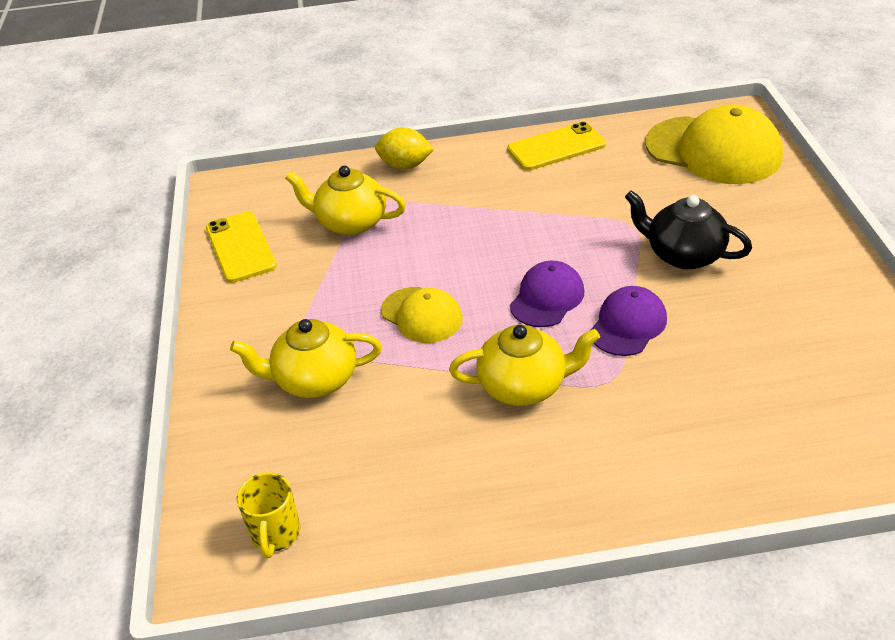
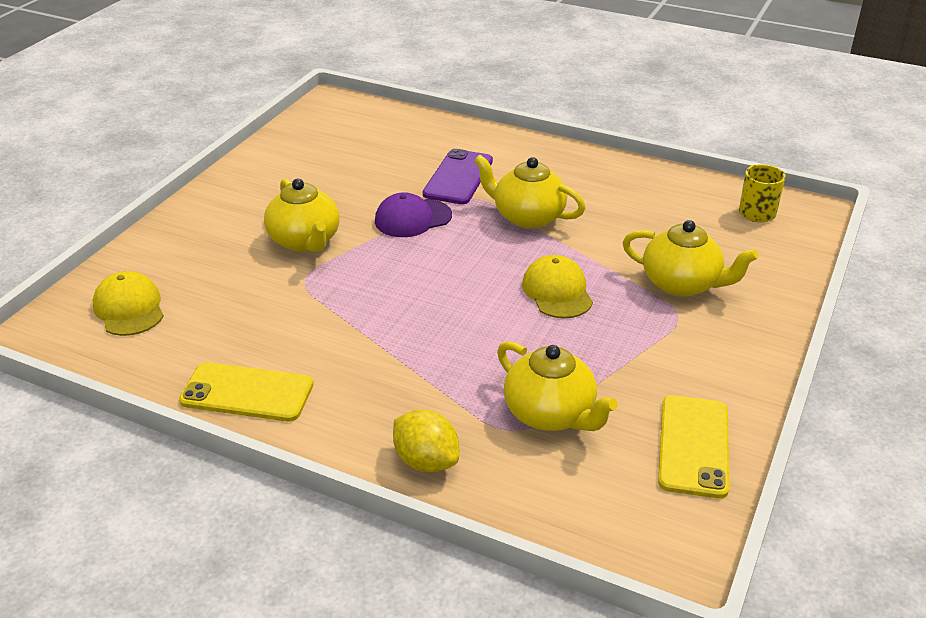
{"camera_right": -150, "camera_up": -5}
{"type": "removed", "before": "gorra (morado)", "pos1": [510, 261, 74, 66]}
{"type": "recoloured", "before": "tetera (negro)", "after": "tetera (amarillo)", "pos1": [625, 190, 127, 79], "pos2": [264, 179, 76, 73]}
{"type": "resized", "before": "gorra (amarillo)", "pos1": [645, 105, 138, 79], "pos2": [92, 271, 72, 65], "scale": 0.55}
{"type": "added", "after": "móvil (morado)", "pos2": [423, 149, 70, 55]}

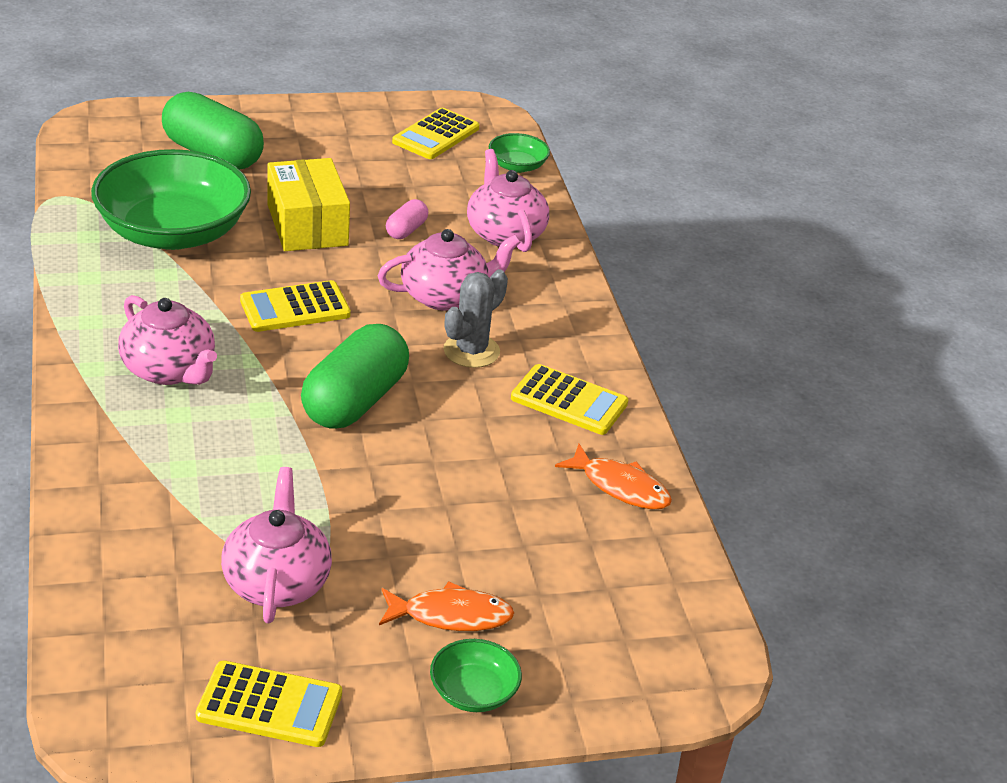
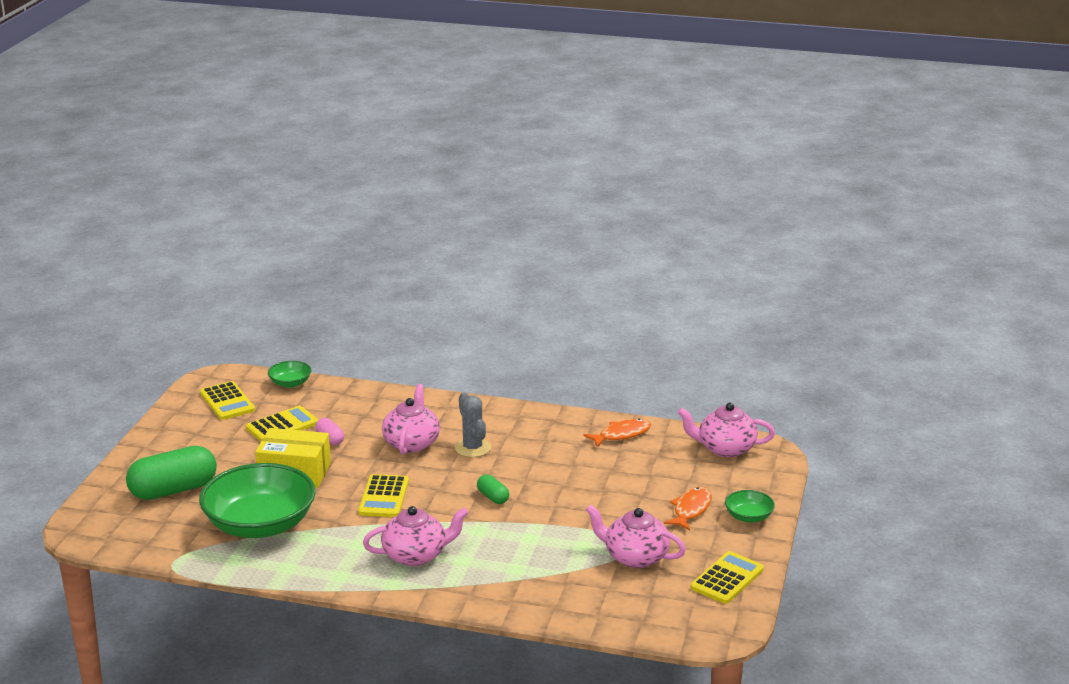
{"camera_right": -60, "camera_up": -10}
{"type": "resized", "before": "cápsula (verde)", "pos1": [301, 324, 108, 105], "pos2": [477, 474, 32, 30], "scale": 0.46}
{"type": "moved", "before": "tetera (rosa)", "pos1": [467, 149, 82, 103], "pos2": [678, 403, 97, 54]}
{"type": "moved", "before": "calculadora (amarillo)", "pos1": [511, 364, 117, 71], "pos2": [246, 406, 72, 35]}

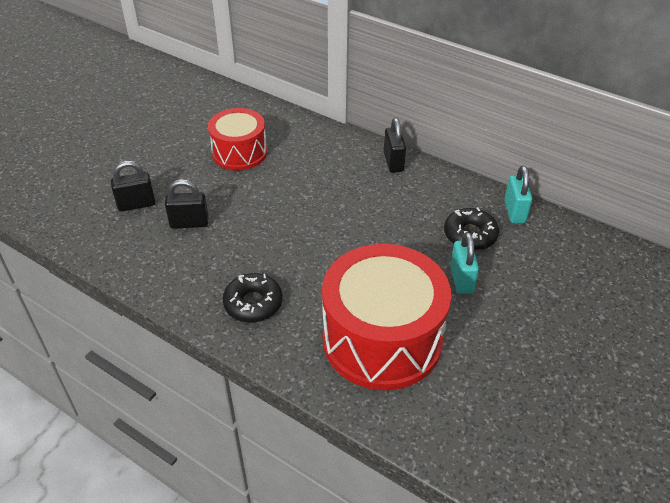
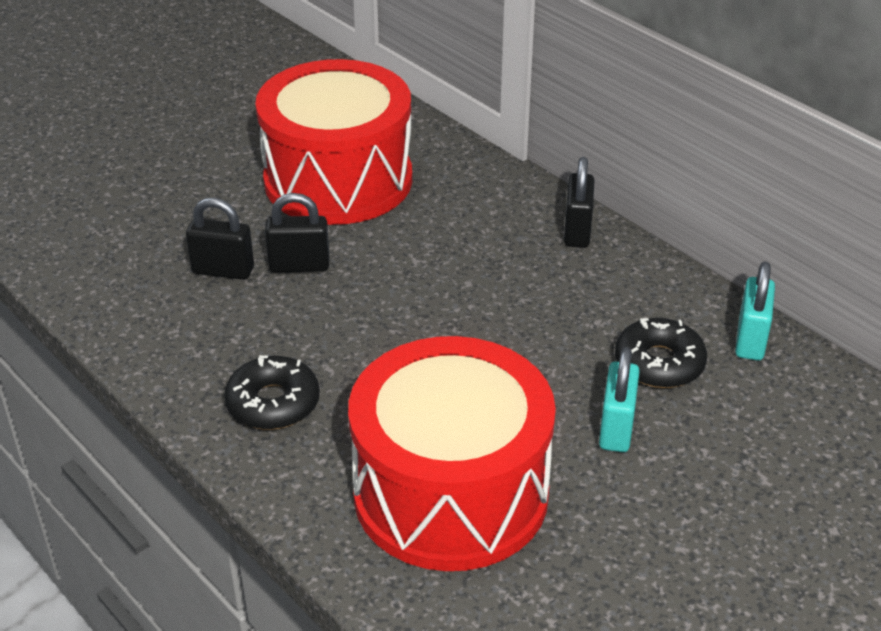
{"camera_right": 15, "camera_up": -5}
{"type": "moved", "before": "candado (negro)", "pos1": [111, 161, 44, 51], "pos2": [265, 193, 65, 79]}
{"type": "resized", "before": "tambor (rojo)", "pos1": [208, 108, 59, 63], "pos2": [255, 59, 157, 166], "scale": 1.68}

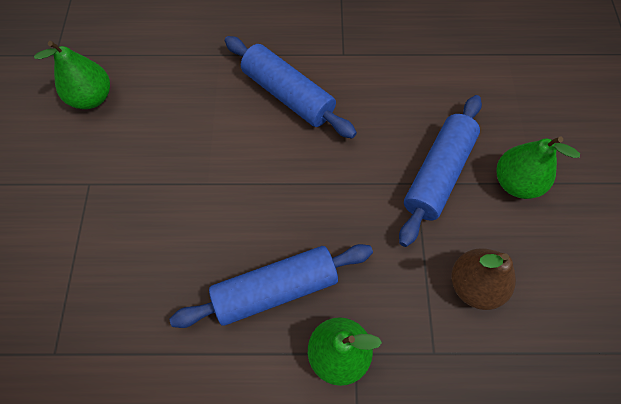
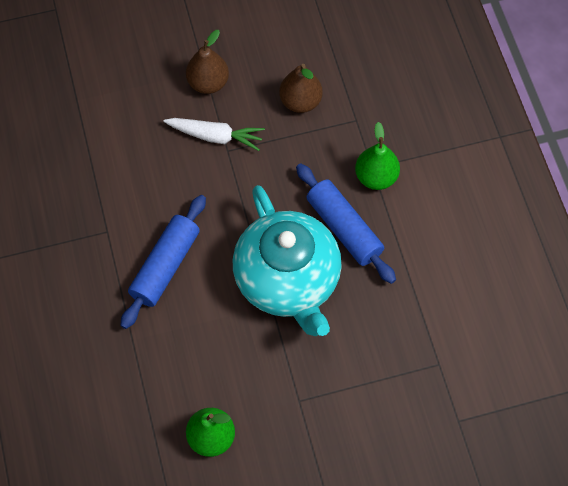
{"camera_right": -105, "camera_up": 0}
{"type": "replaced", "before": "rodillo (azul)", "after": "zanahoria (blanco)", "pos1": [399, 95, 83, 152], "pos2": [163, 118, 102, 33]}
{"type": "recoloured", "before": "pera (verde)", "after": "pera (marrón)", "pos1": [497, 137, 83, 62], "pos2": [186, 30, 43, 64]}
{"type": "added", "after": "tetera (turquesa)", "pos2": [233, 185, 109, 151]}

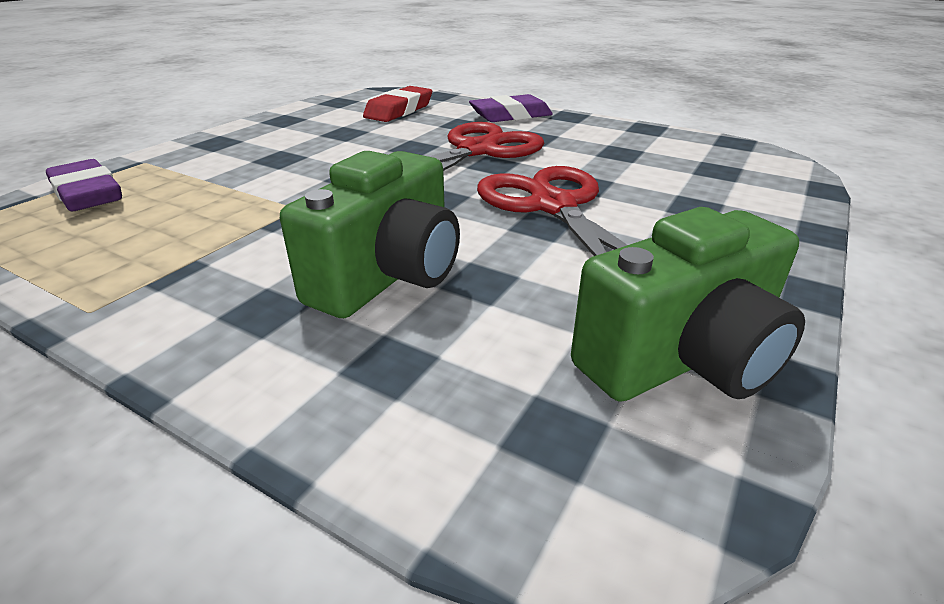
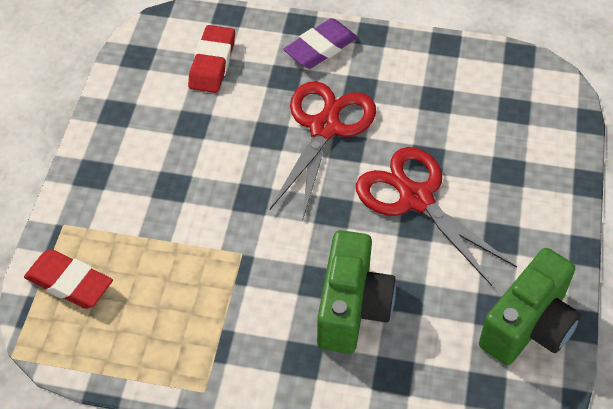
{"camera_right": -20, "camera_up": 20}
{"type": "recoloured", "before": "goma de borrar (morado)", "after": "goma de borrar (rojo)", "pos1": [46, 159, 76, 52], "pos2": [24, 249, 89, 60]}

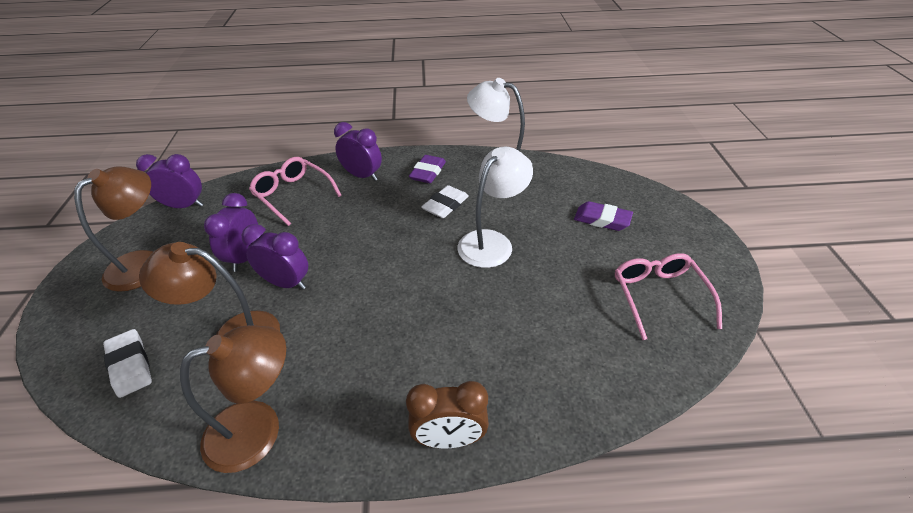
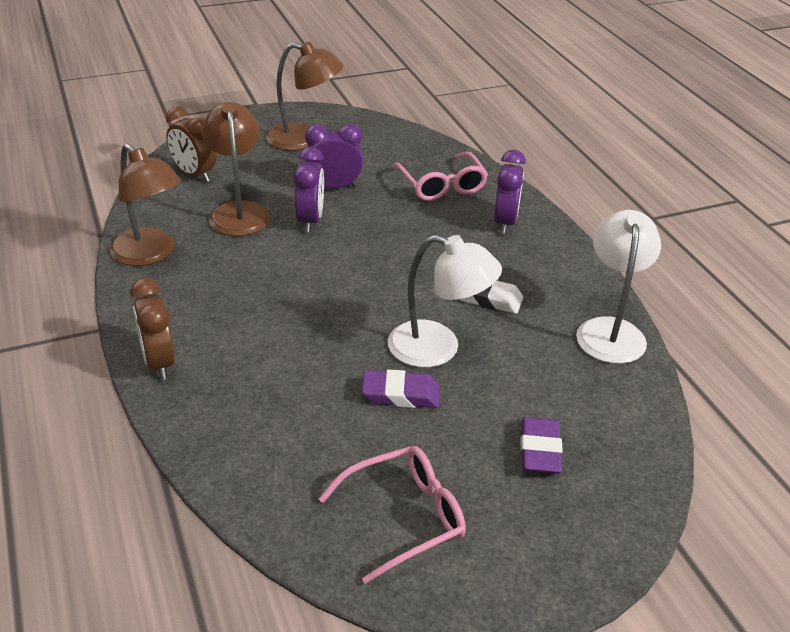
{"camera_right": 70, "camera_up": -5}
{"type": "replaced", "before": "goma de borrar (blanco)", "after": "despertador (marrón)", "pos1": [103, 329, 49, 69], "pos2": [166, 106, 50, 76]}
{"type": "removed", "before": "despertador (morado)", "pos1": [136, 154, 67, 54]}
{"type": "turned", "before": "gafas (rosa)", "pos1": [249, 157, 92, 69], "pos2": [392, 152, 96, 49], "turn": 135}
{"type": "moved", "before": "goma de borrar (morado)", "pos1": [409, 155, 37, 28], "pos2": [362, 369, 78, 39]}

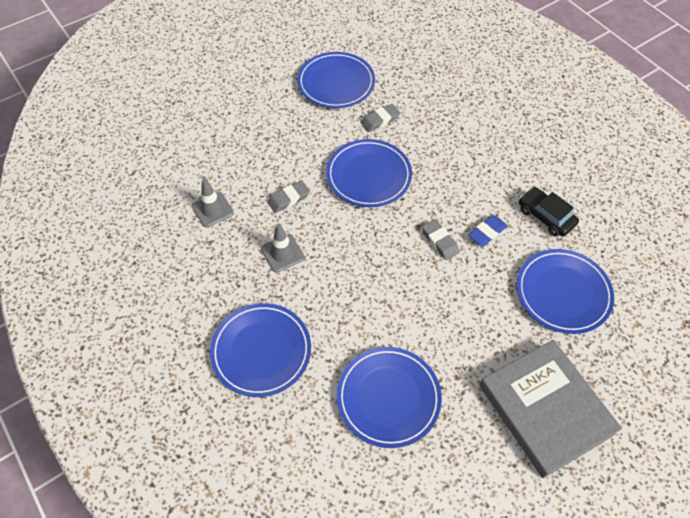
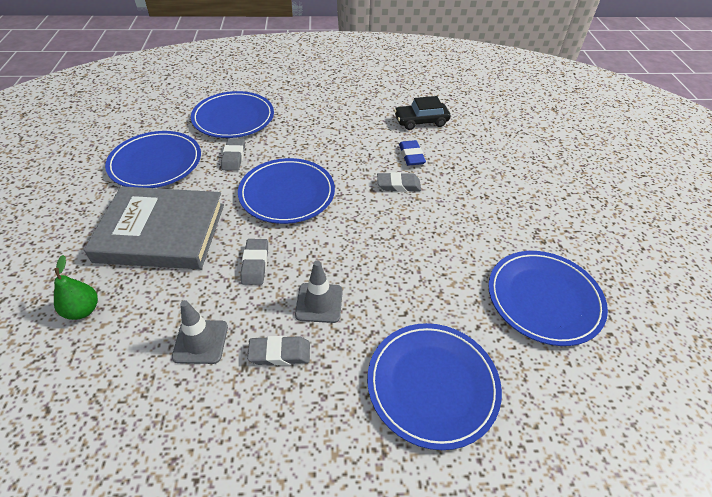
{"camera_right": -60, "camera_up": -10}
{"type": "moved", "before": "libro (gris)", "pos1": [480, 340, 142, 138], "pos2": [84, 186, 140, 83]}
{"type": "moved", "before": "plato (azul)", "pos1": [517, 249, 97, 85], "pos2": [191, 91, 83, 47]}
{"type": "added", "after": "pera (verde)", "pos2": [54, 255, 44, 65]}
{"type": "added", "after": "goma de borrar (gris)", "pos2": [247, 336, 63, 29]}

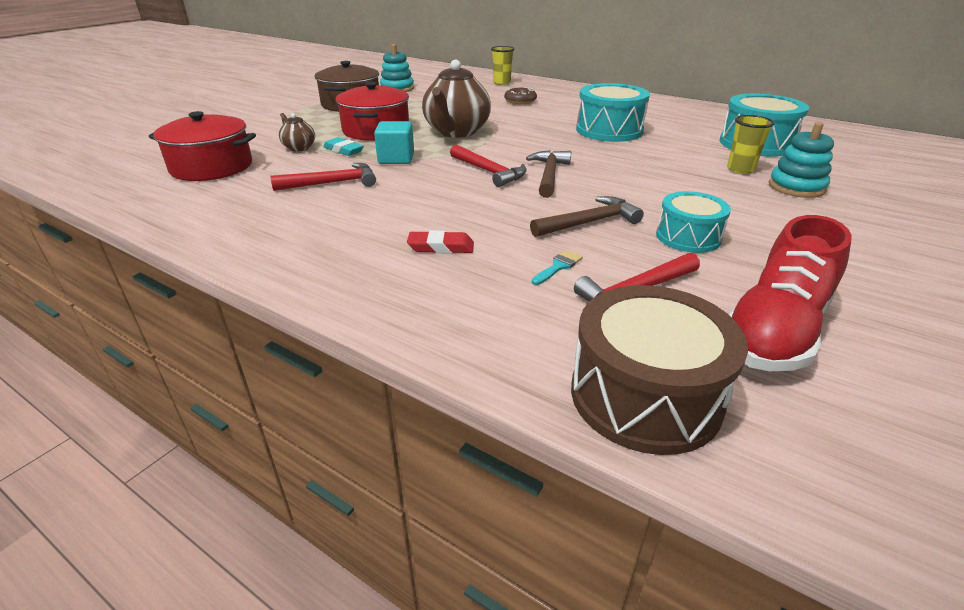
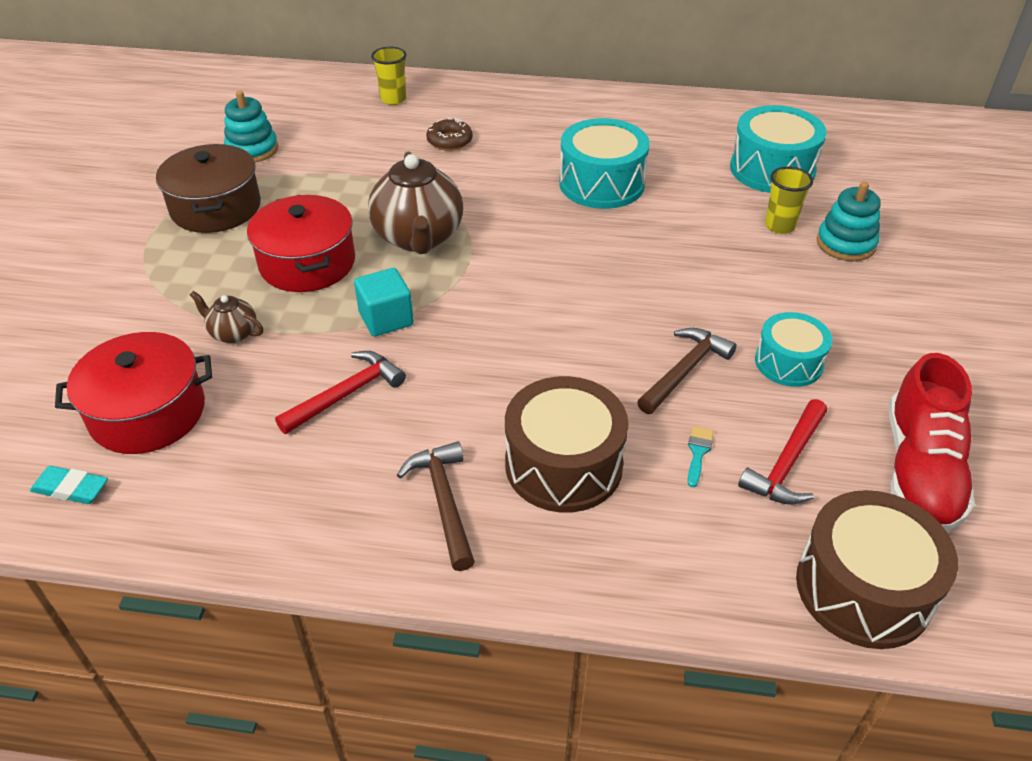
{"camera_right": -25, "camera_up": 10}
{"type": "moved", "before": "goma de borrar (turquesa)", "pos1": [323, 137, 41, 19], "pos2": [30, 466, 78, 38]}
{"type": "replaced", "before": "goma de borrar (rojo)", "after": "tambor (marrón)", "pos1": [407, 231, 67, 23], "pos2": [505, 376, 124, 137]}
{"type": "removed", "before": "martillo (rojo)", "pos1": [450, 144, 76, 43]}
{"type": "moved", "before": "martillo (marrón)", "pos1": [526, 150, 45, 48], "pos2": [397, 441, 78, 130]}

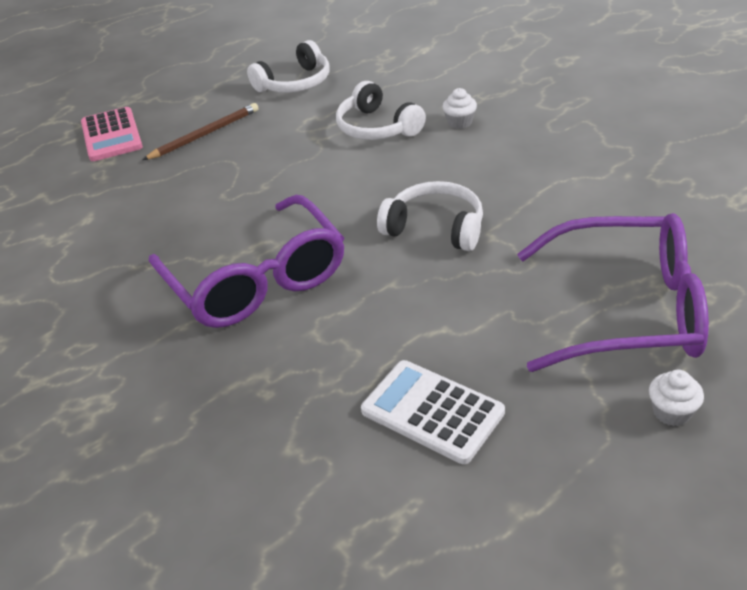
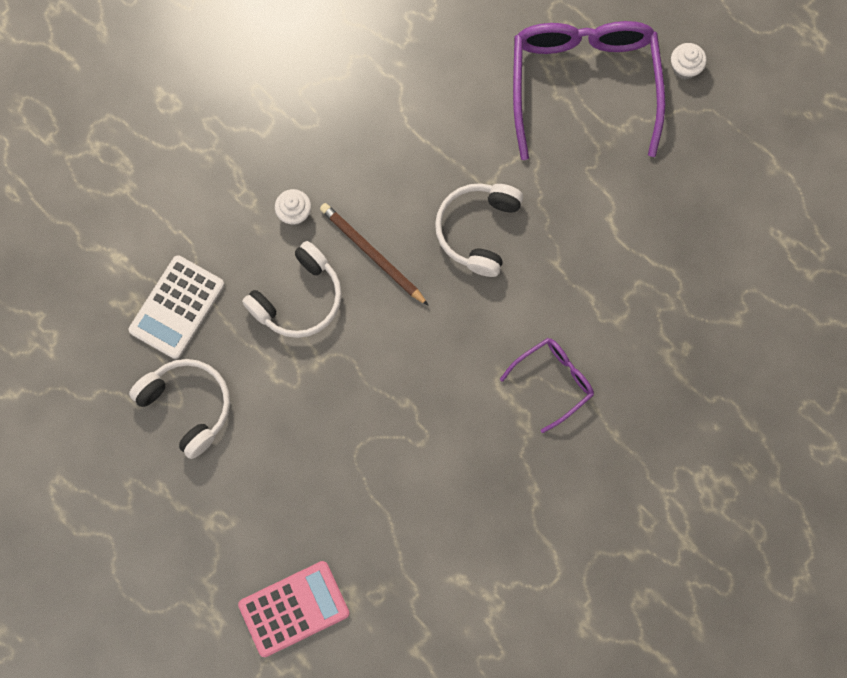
{"camera_right": -100, "camera_up": 35}
{"type": "moved", "before": "lápiz (marrón)", "pos1": [143, 103, 116, 57], "pos2": [320, 203, 109, 103]}
{"type": "resized", "before": "gafas (morado)", "pos1": [149, 195, 195, 133], "pos2": [500, 338, 94, 95], "scale": 0.49}
{"type": "moved", "before": "calculadora (blanco)", "pos1": [361, 360, 144, 104], "pos2": [129, 255, 96, 104]}

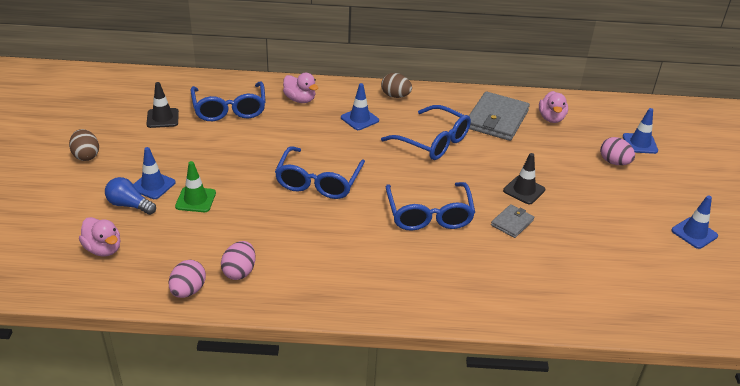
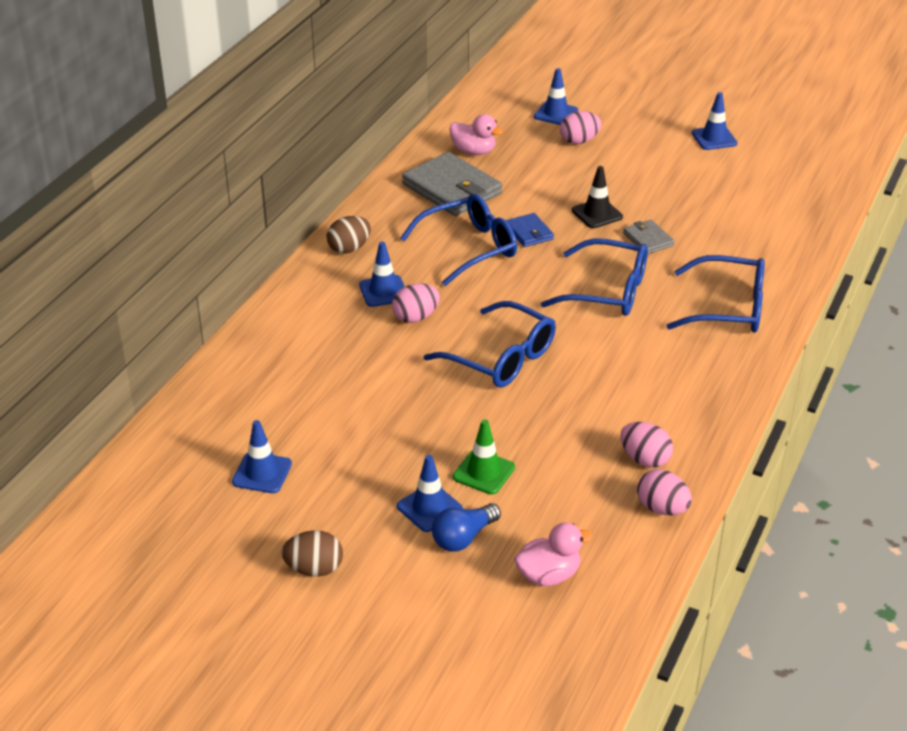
{"camera_right": -65, "camera_up": 0}
{"type": "recoloured", "before": "cono de tráfico (negro)", "after": "cono de tráfico (azul)", "pos1": [147, 82, 32, 46], "pos2": [232, 420, 60, 73]}
{"type": "moved", "before": "gafas (azul)", "pos1": [190, 81, 76, 40], "pos2": [667, 255, 98, 78]}
{"type": "removed", "before": "pato (rosa)", "pos1": [283, 73, 35, 30]}
{"type": "added", "after": "huevo (rosa)", "pos2": [392, 283, 48, 40]}
{"type": "added", "after": "cartera (azul)", "pos2": [506, 213, 48, 34]}

